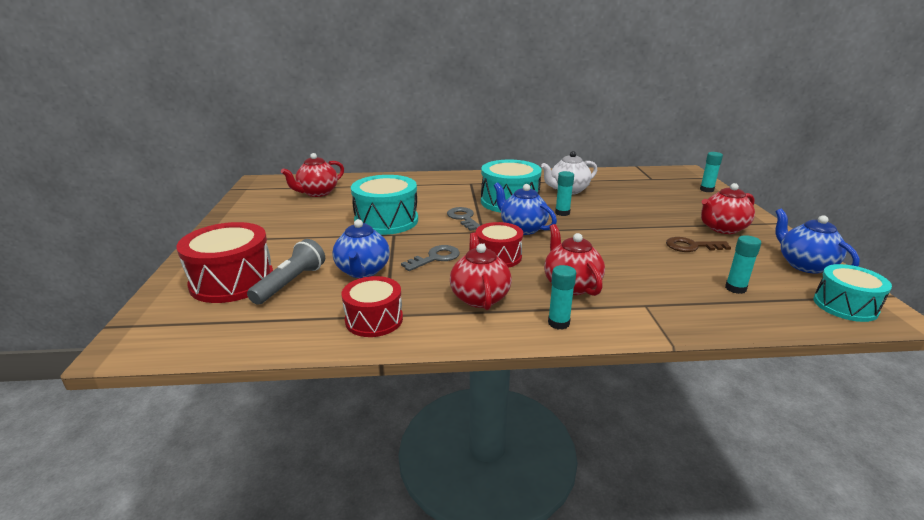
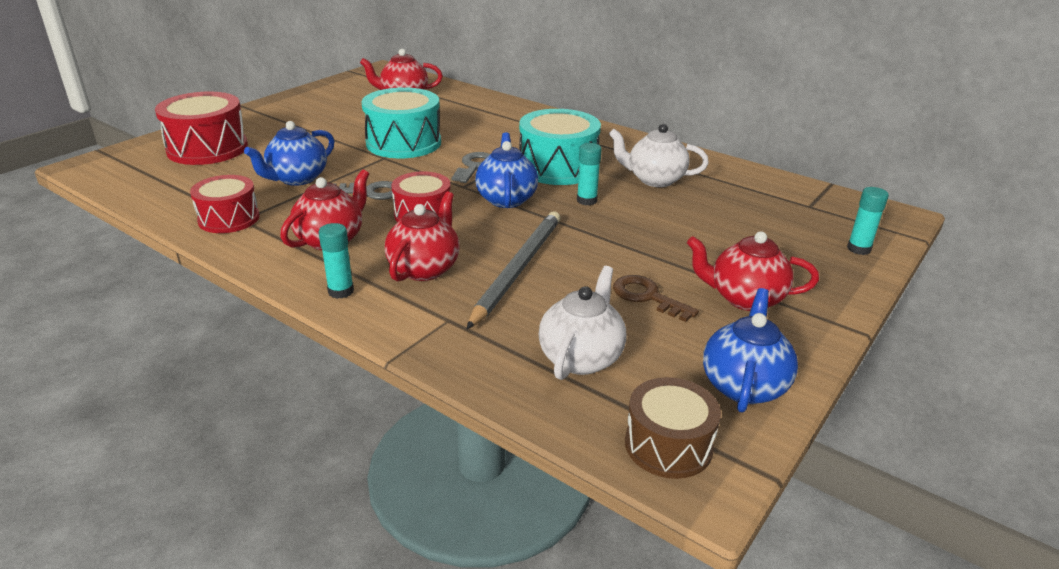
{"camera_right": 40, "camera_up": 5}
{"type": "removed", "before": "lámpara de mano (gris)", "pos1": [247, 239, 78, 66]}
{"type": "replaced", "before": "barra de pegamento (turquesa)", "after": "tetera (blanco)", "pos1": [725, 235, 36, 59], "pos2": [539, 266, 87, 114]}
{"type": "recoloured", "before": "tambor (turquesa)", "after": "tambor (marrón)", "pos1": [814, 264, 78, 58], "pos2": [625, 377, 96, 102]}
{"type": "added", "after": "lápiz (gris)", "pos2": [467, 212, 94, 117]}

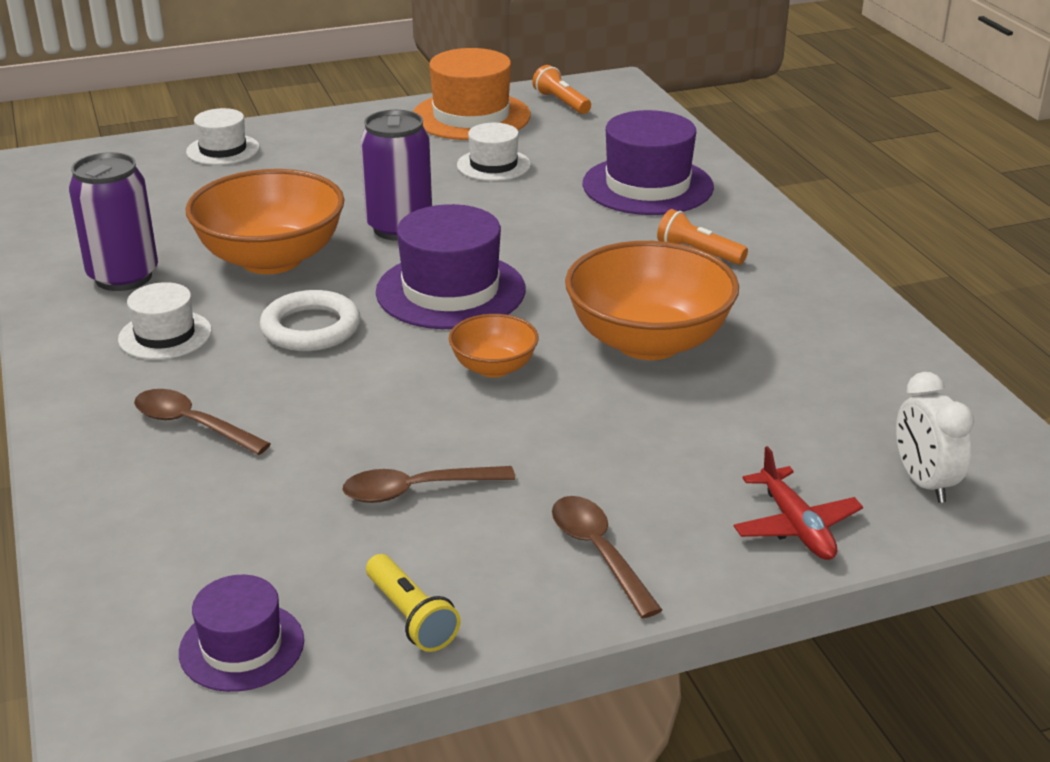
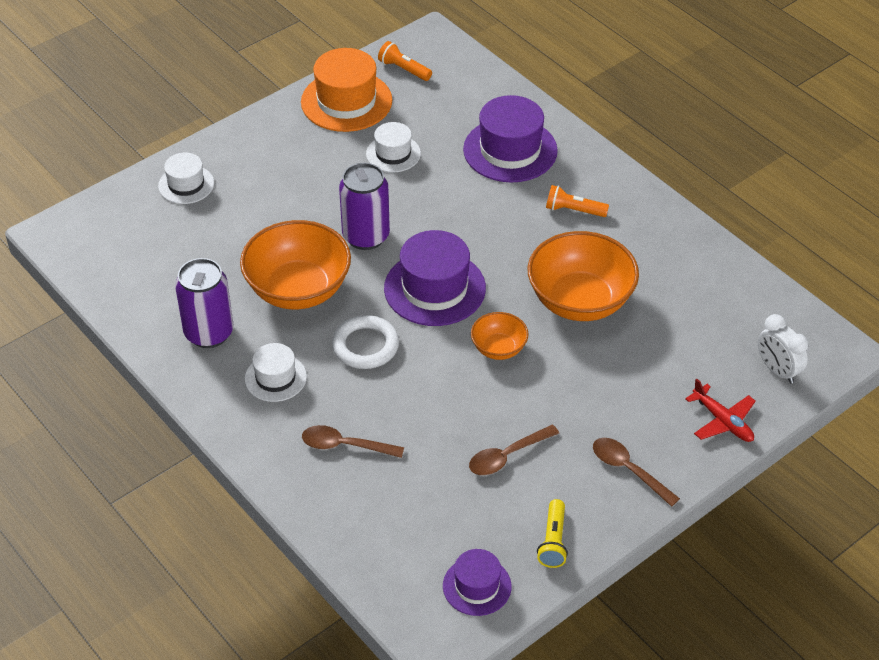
{"camera_right": -20, "camera_up": 15}
{"type": "turned", "before": "lámpara de mano (amarillo)", "pos1": [366, 554, 95, 98], "pos2": [537, 499, 31, 69], "turn": 60}

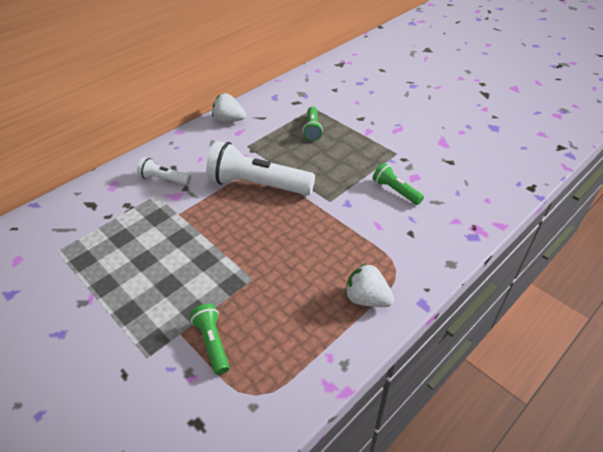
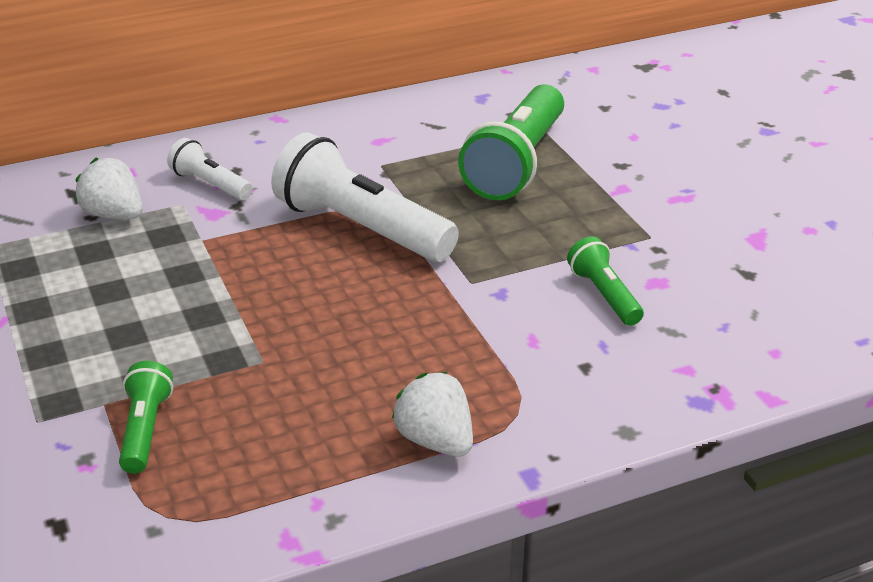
{"camera_right": 20, "camera_up": -10}
{"type": "moved", "before": "fresa (blanco)", "pos1": [212, 93, 34, 29], "pos2": [75, 158, 68, 62]}
{"type": "resized", "before": "lámpara de mano (verde)", "pos1": [303, 107, 20, 34], "pos2": [458, 84, 106, 116], "scale": 1.97}

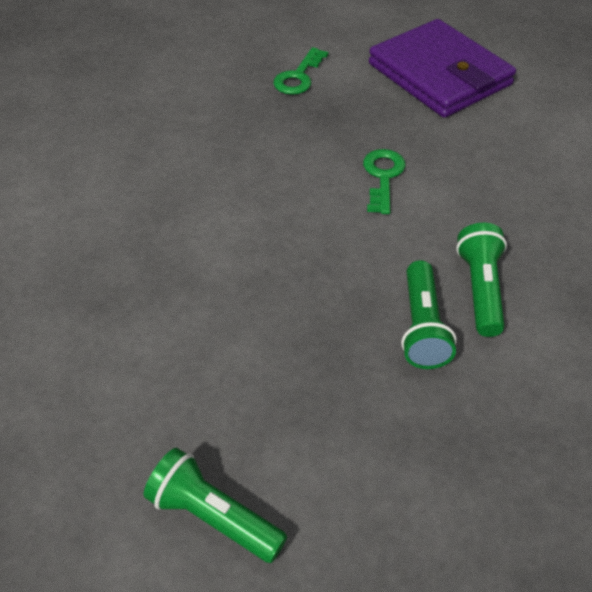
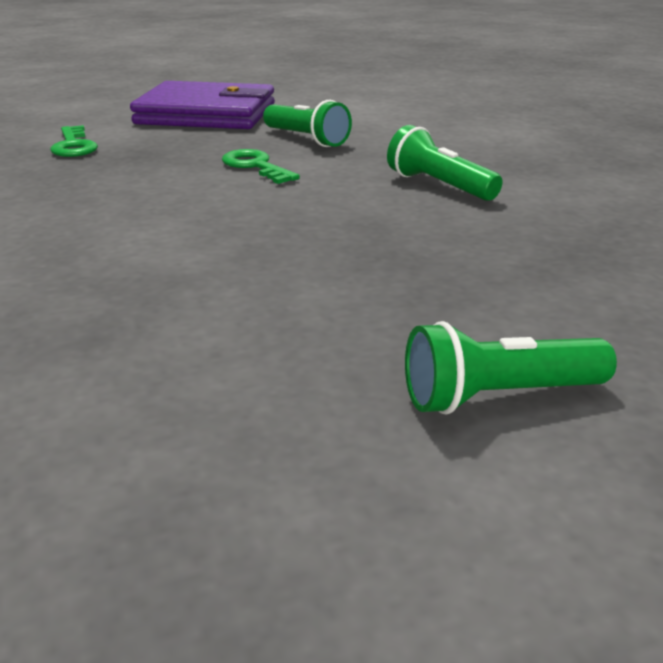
{"camera_right": -45, "camera_up": -20}
{"type": "moved", "before": "lámpara de mano (verde)", "pos1": [401, 260, 56, 109], "pos2": [263, 100, 89, 47]}

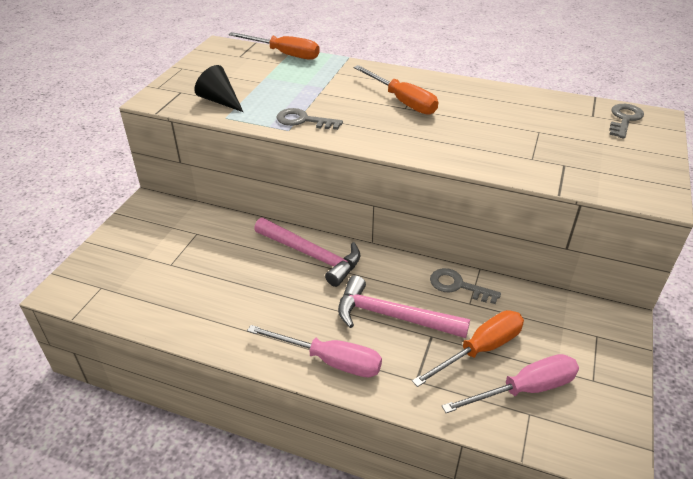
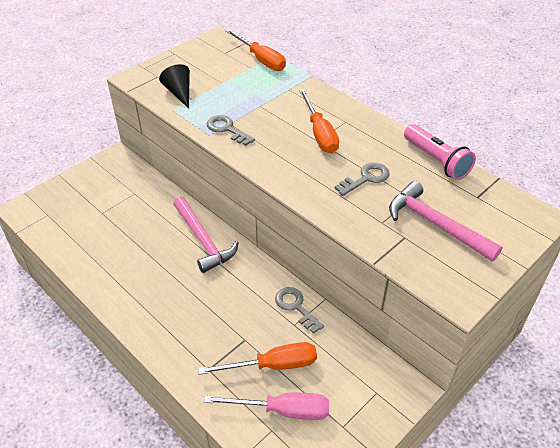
{"camera_right": 25, "camera_up": 5}
{"type": "removed", "before": "destornillador (rosa)", "pos1": [247, 325, 135, 52]}
{"type": "moved", "before": "martillo (rosa)", "pos1": [338, 275, 132, 63], "pos2": [389, 181, 113, 80]}
{"type": "moved", "before": "llave (gris)", "pos1": [609, 104, 35, 35], "pos2": [335, 163, 55, 33]}
{"type": "added", "after": "lámpara de mano (rosa)", "pos2": [404, 124, 72, 56]}

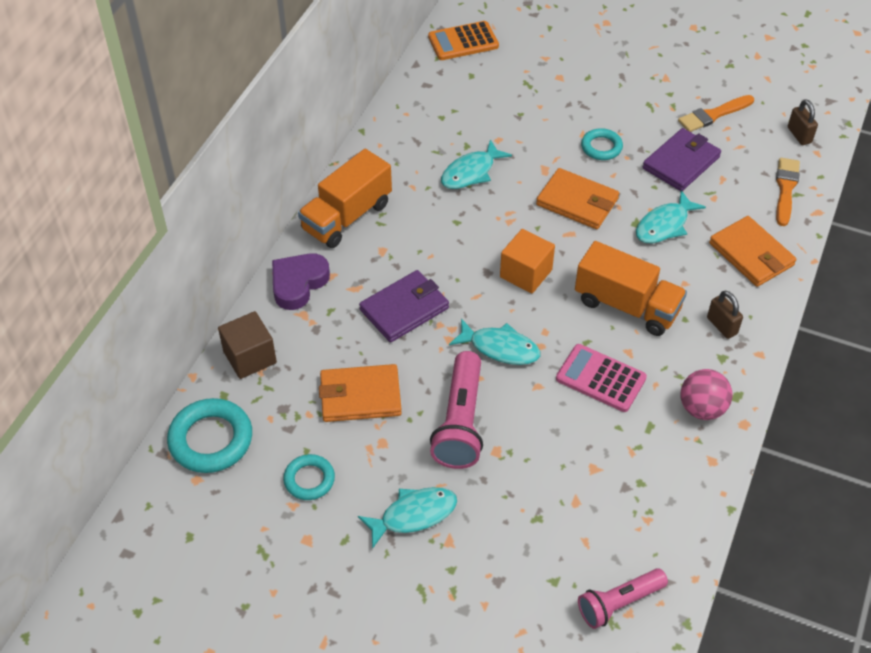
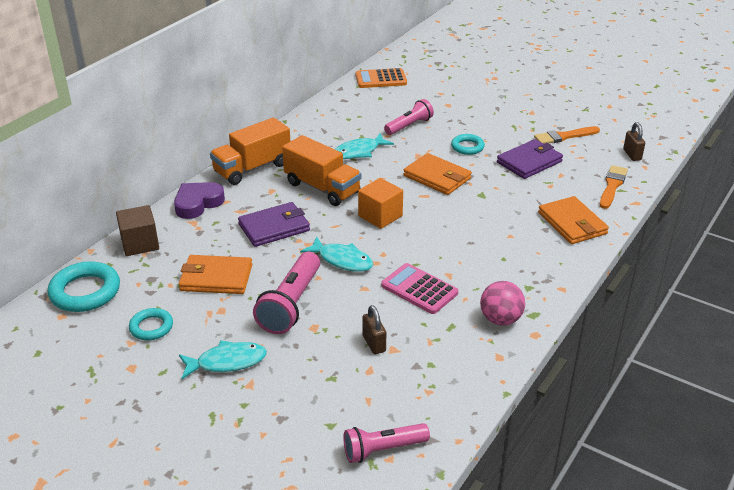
{"camera_right": 10, "camera_up": -15}
{"type": "moved", "before": "camión (naranja)", "pos1": [575, 241, 112, 95], "pos2": [282, 135, 79, 71]}
{"type": "removed", "before": "pez (turquesa)", "pos1": [636, 190, 70, 53]}
{"type": "moved", "before": "candado (marrón)", "pos1": [707, 291, 36, 48], "pos2": [362, 305, 24, 49]}
{"type": "added", "after": "lámpara de mano (rosa)", "pos2": [384, 99, 50, 36]}

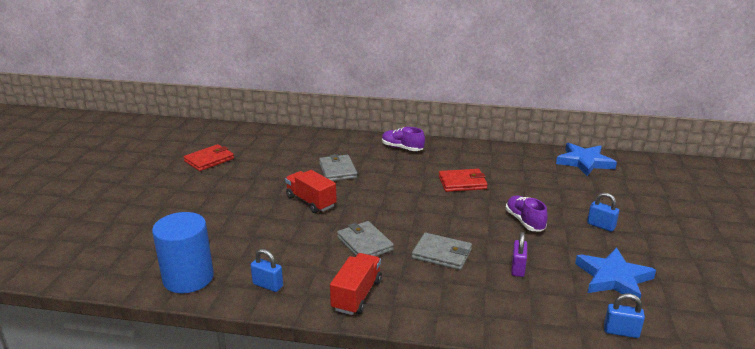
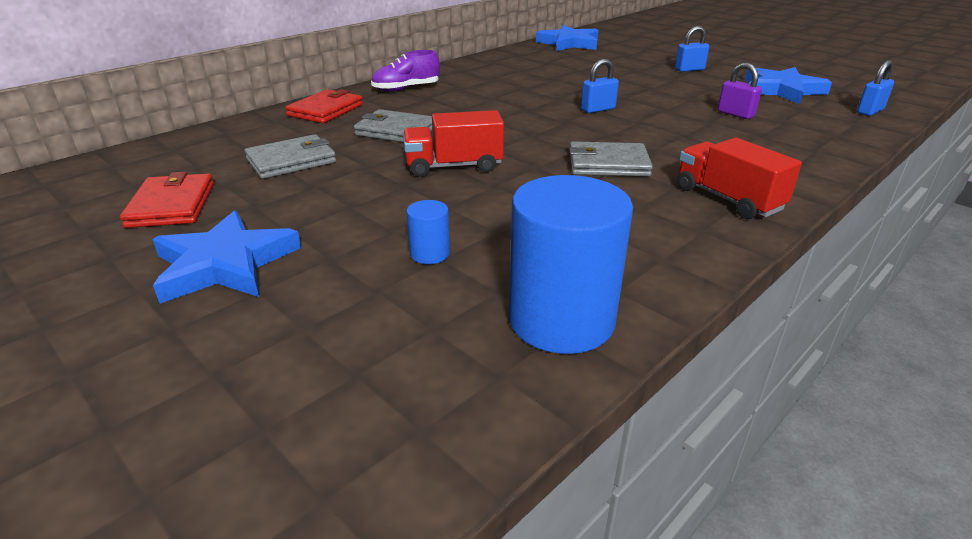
{"camera_right": -55, "camera_up": 5}
{"type": "moved", "before": "candado (azul)", "pos1": [251, 249, 32, 43], "pos2": [581, 59, 38, 54]}
{"type": "moved", "before": "cartera (gris)", "pos1": [412, 233, 60, 37], "pos2": [244, 134, 92, 45]}
{"type": "moved", "before": "cartera (rojo)", "pos1": [439, 169, 49, 23], "pos2": [285, 89, 78, 34]}
{"type": "removed", "before": "zapato (morado)", "pos1": [506, 196, 42, 36]}
{"type": "added", "after": "estrella (azul)", "pos2": [152, 210, 149, 93]}
{"type": "added", "after": "cilindro (azul)", "pos2": [407, 200, 43, 64]}

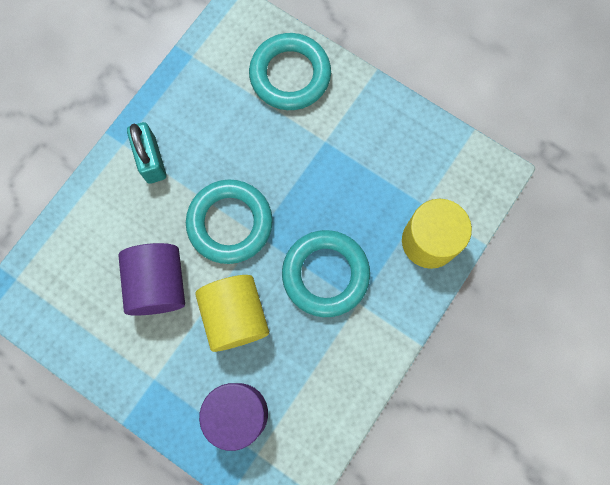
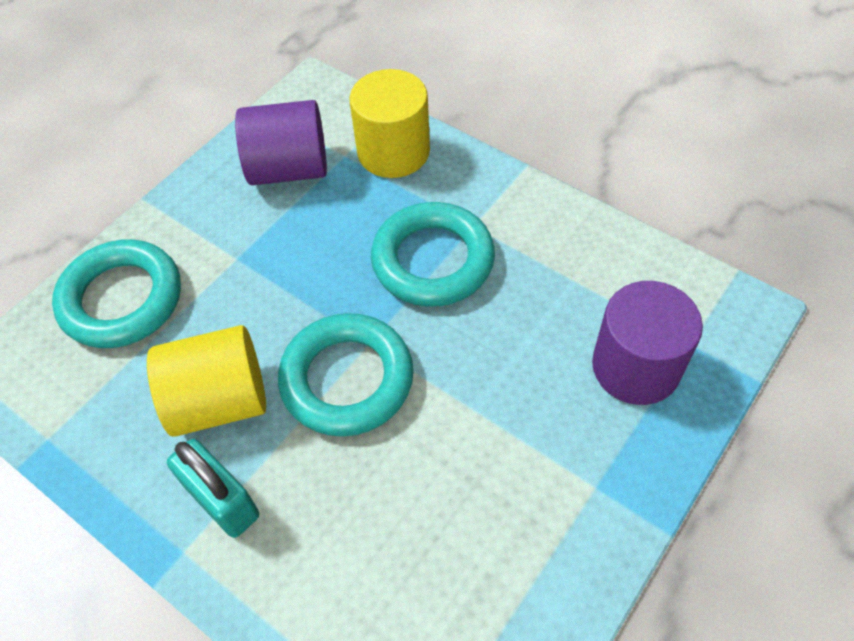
{"camera_right": -85, "camera_up": -20}
{"type": "moved", "before": "cilindro (morado)", "pos1": [118, 243, 67, 73], "pos2": [235, 100, 92, 85]}
{"type": "turned", "before": "candado (turquesa)", "pos1": [127, 122, 39, 62], "pos2": [167, 439, 92, 99], "turn": 60}
{"type": "moved", "before": "cilindro (amarillo)", "pos1": [195, 275, 74, 77], "pos2": [147, 325, 119, 112]}

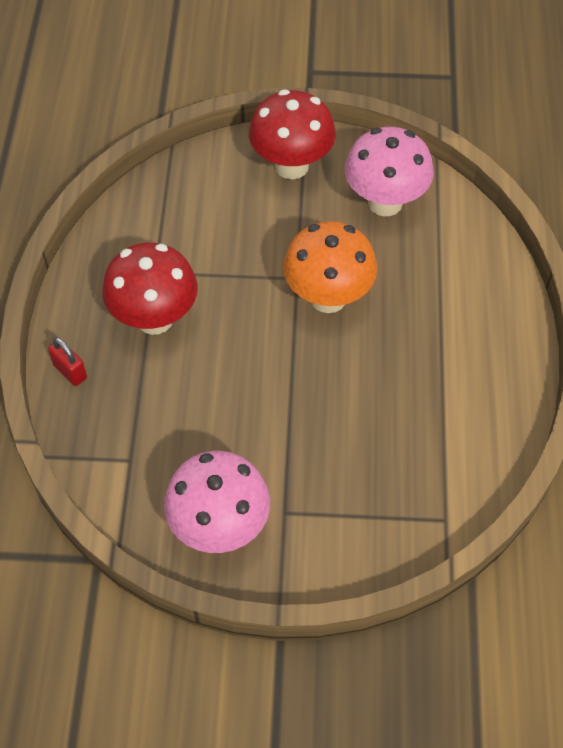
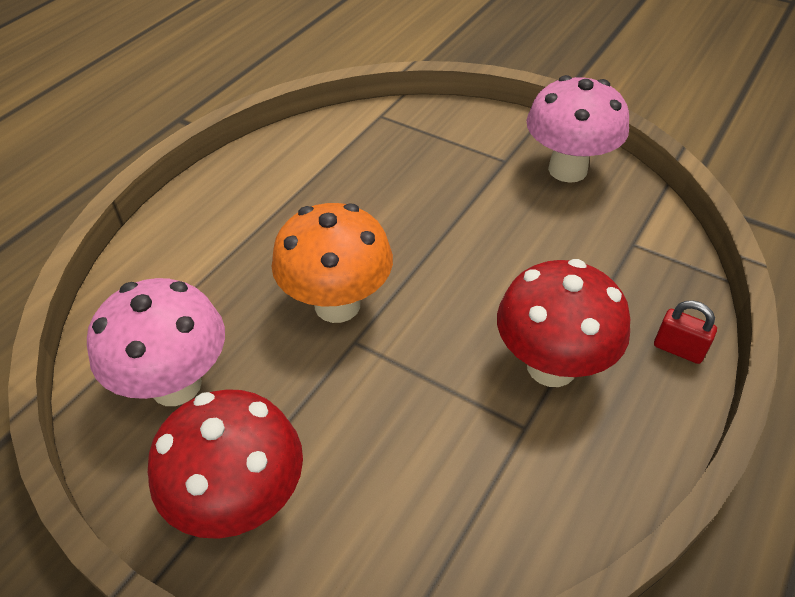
{"camera_right": -150, "camera_up": -10}
{"type": "turned", "before": "candado (rojo)", "pos1": [48, 337, 39, 49], "pos2": [654, 300, 63, 64], "turn": -45}

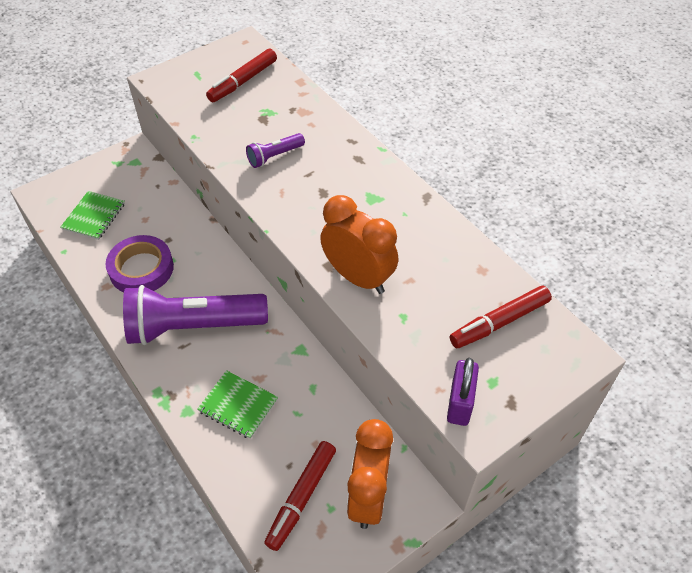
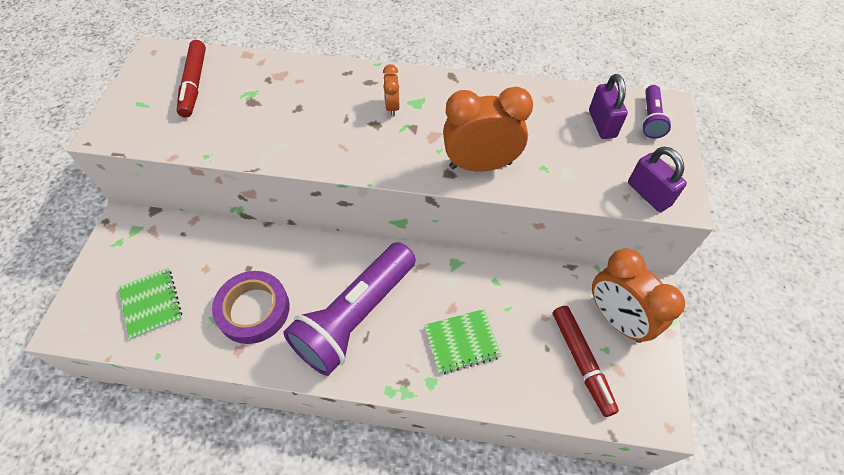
{"camera_right": -45, "camera_up": 5}
{"type": "moved", "before": "lámpara de mano (morado)", "pos1": [246, 133, 59, 35], "pos2": [641, 85, 30, 54]}
{"type": "replaced", "before": "rotulador (rojo)", "after": "candado (morado)", "pos1": [450, 286, 102, 62], "pos2": [589, 74, 39, 65]}
{"type": "added", "after": "despertador (naranja)", "pos2": [383, 64, 17, 53]}

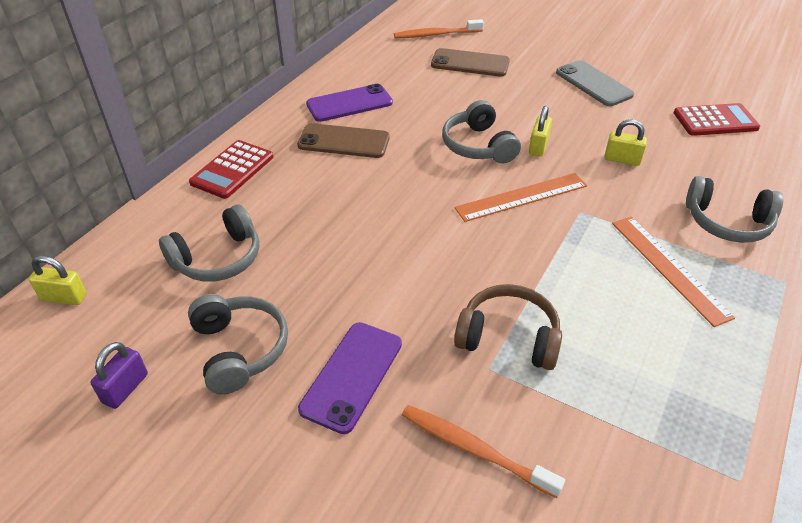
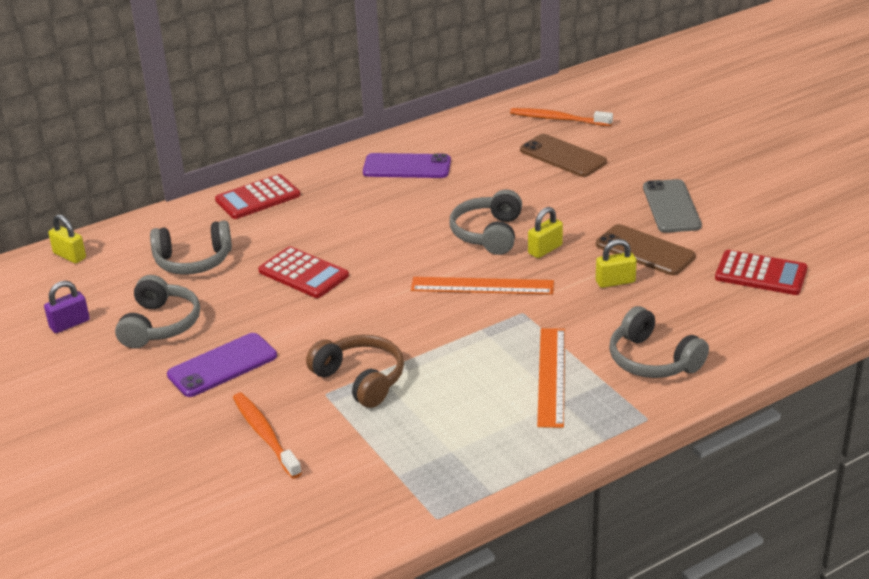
{"camera_right": 30, "camera_up": -10}
{"type": "moved", "before": "móvil (marrón)", "pos1": [297, 123, 93, 35], "pos2": [596, 224, 100, 51]}
{"type": "turned", "before": "candado (amarillo)", "pos1": [604, 119, 43, 47], "pos2": [596, 239, 41, 49], "turn": -60}
{"type": "added", "after": "calculadora (rojo)", "pos2": [258, 246, 91, 52]}

